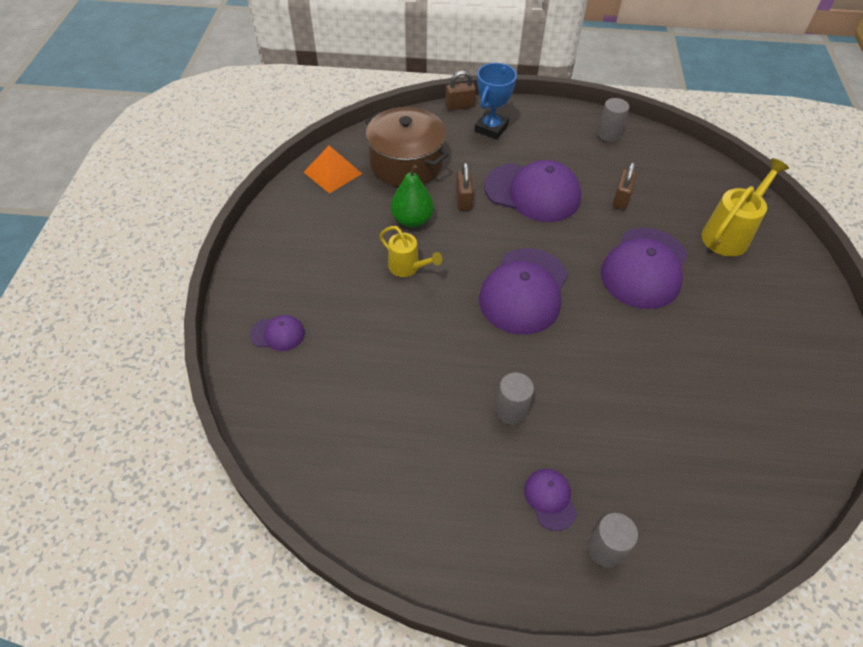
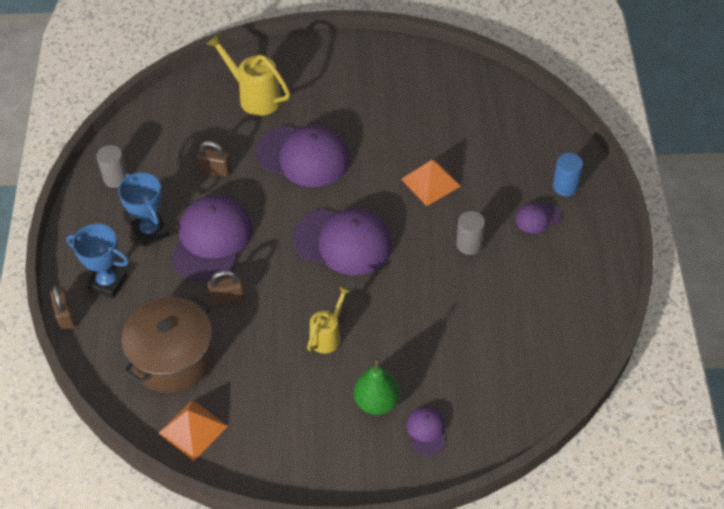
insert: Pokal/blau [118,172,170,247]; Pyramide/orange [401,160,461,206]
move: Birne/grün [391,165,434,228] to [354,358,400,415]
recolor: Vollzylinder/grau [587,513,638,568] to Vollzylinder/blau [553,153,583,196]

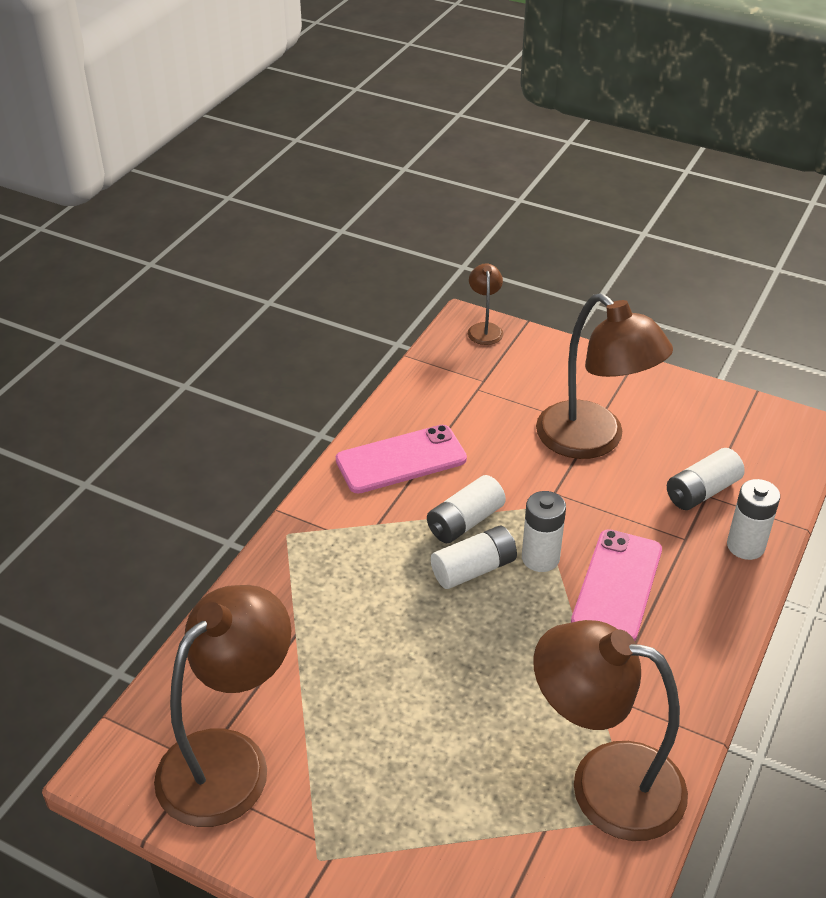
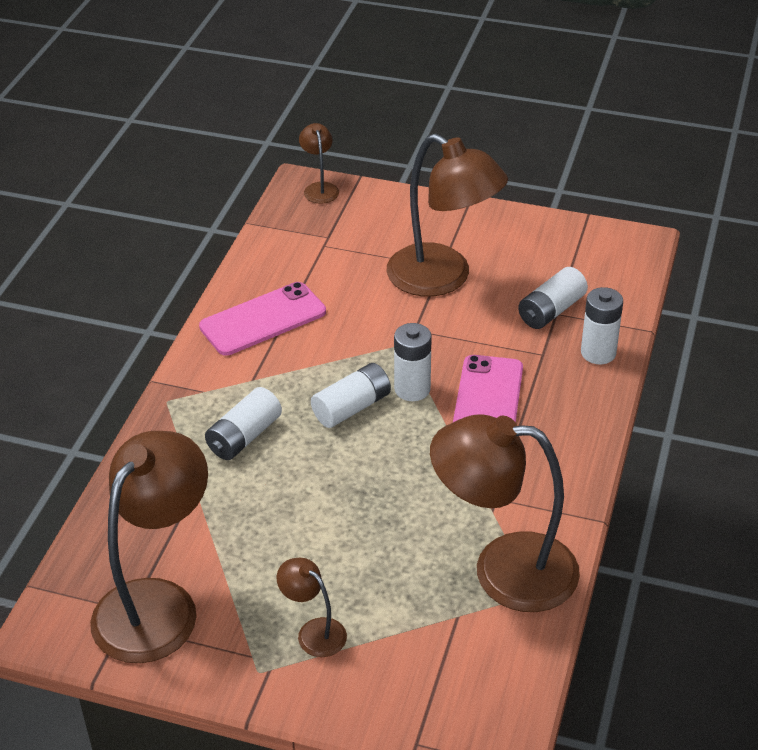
insert: Lampe/braun [277,558,347,657]
move: Batterie/weiß [427,475,506,543] to [205,387,282,460]

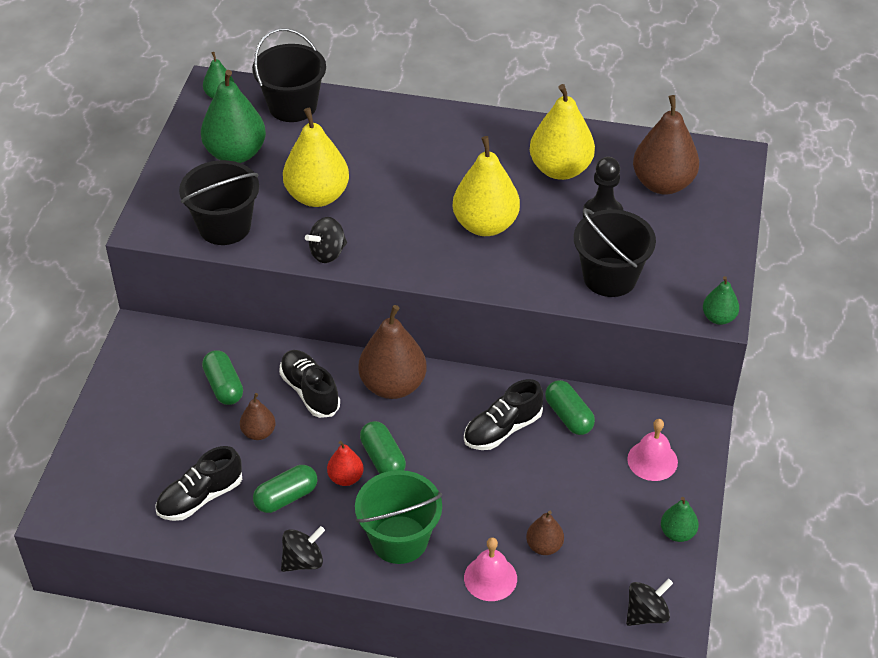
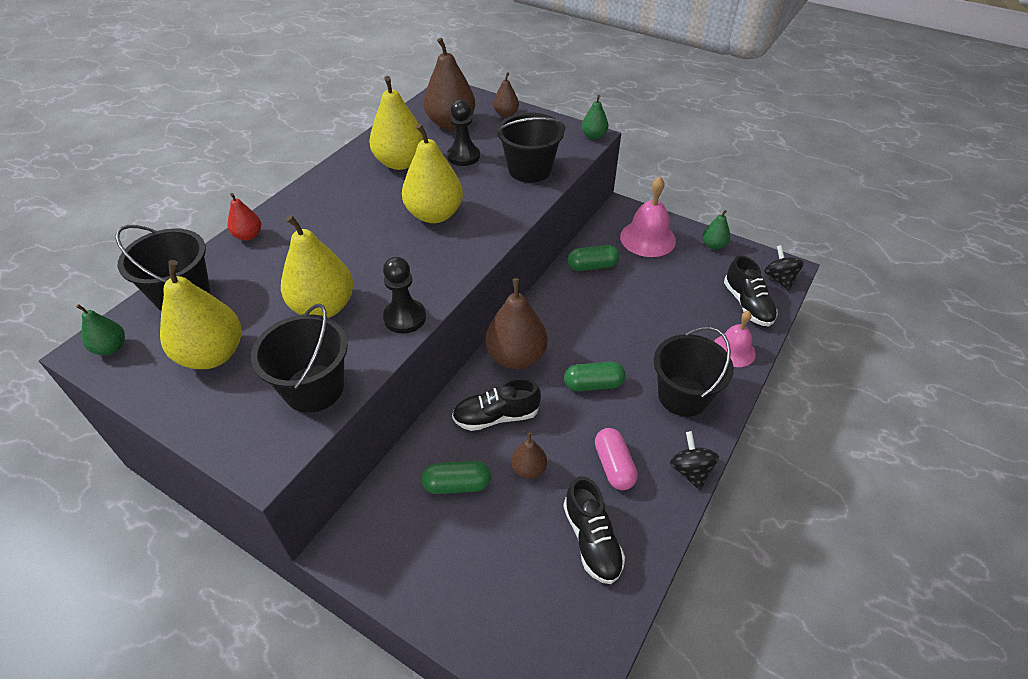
move: Birne/rot [327,441,364,486] to [228,193,261,241]; Schuh/schwarz [464,379,543,450] to [724,256,778,326]; Birne/braun [526,511,564,555] to [493,72,519,117]
replace: Kreisel/schwarz [305,217,347,263] to Bauer/schwarz [383,257,426,334]
recolor: Birne/grün [201,70,266,163] to Birne/gelb [160,260,241,369]; Kapsel/grün [253,465,317,513] to Kapsel/rosa [595,428,638,490]; Eimer/grün [355,470,442,564] to Eimer/schwarz [654,327,734,417]
resize: Glocke/rosa [627,419,678,481] = [620,176,676,257] x1.51

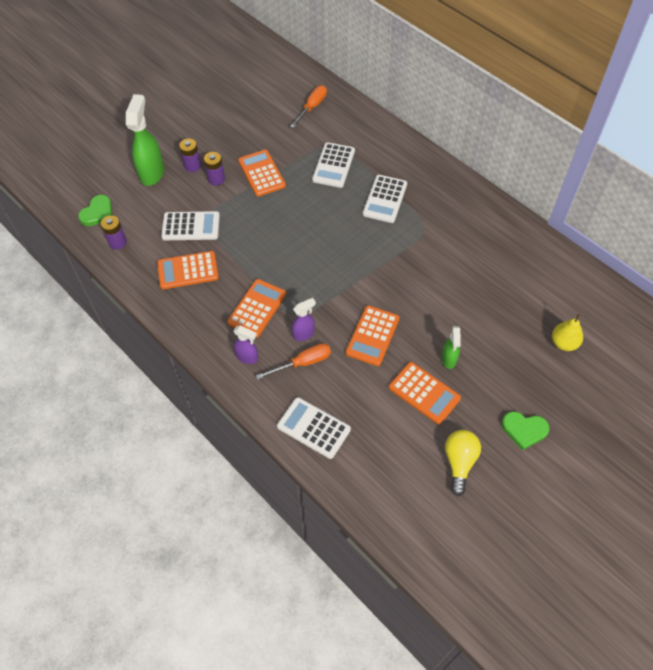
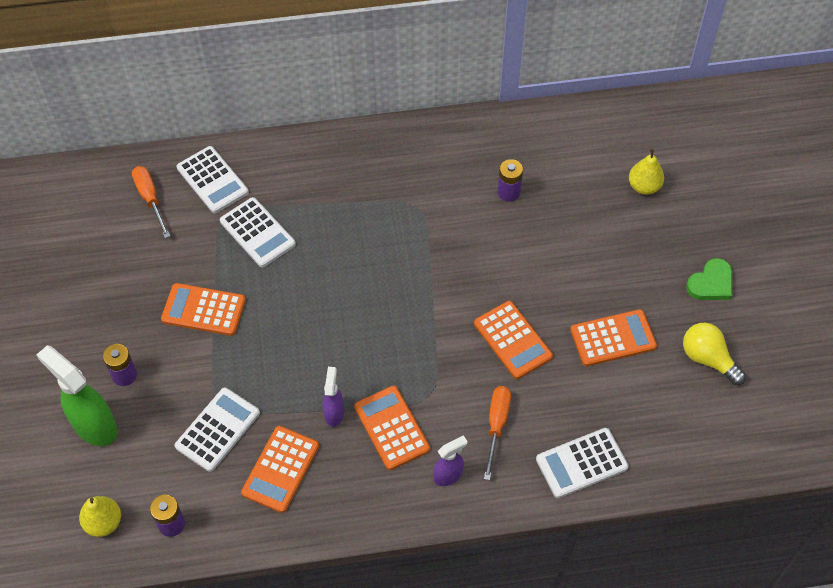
delete: Sprühflasche/grün [442,326,461,369]
move: Batterie/lila [204,152,225,186] to [497,159,523,202]; Sprühflasche/lila [292,298,316,341] to [323,367,344,427]; Taschenrechner/weiß [363,175,407,223] to [177,146,249,213]
replace: Herz/grün [78,195,112,226] to Birne/gelb [79,496,121,537]

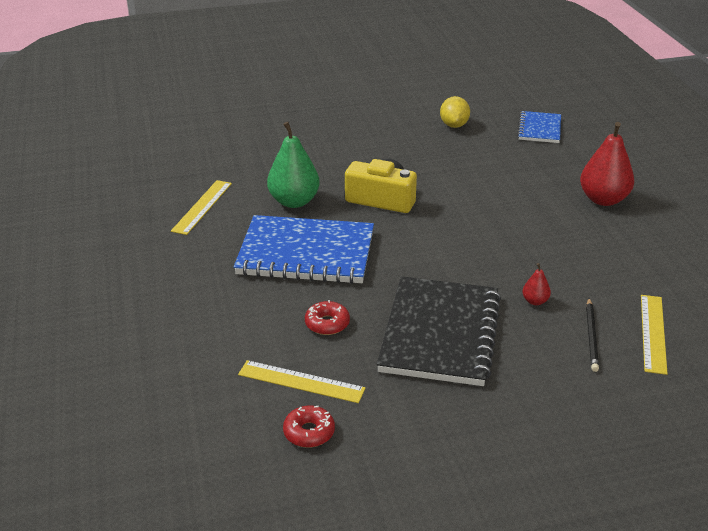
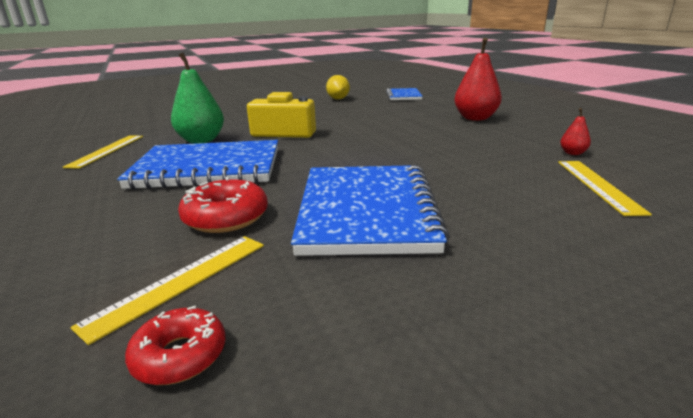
delete: Bleistift/schwarz [586,298,599,372]
move: Birne/rot [523,263,551,305] to [560,108,591,155]
recolor: Notizbuch/schwarz [377,276,501,386] to Notizbuch/blau [291,165,449,256]
rotate: Lineal/gelb [238,360,366,403] = [71,236,264,345] 60 degrees counterclockwise
resize: Donut/rot [305,300,350,335] = [178,177,268,233] x1.51

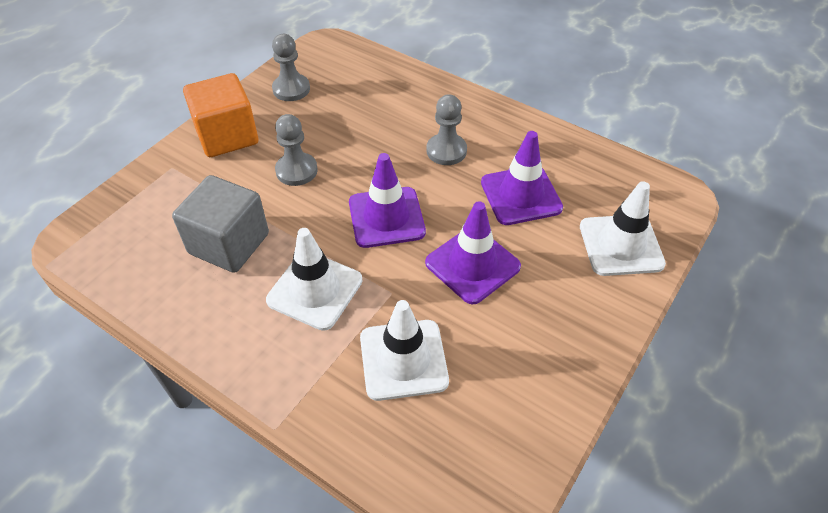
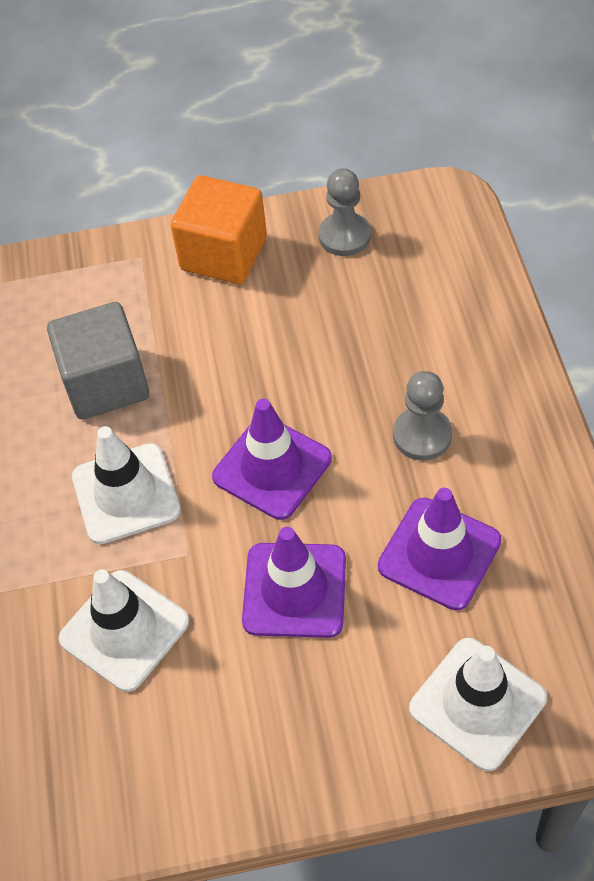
delete: Bauer/grau [275,114,318,186]

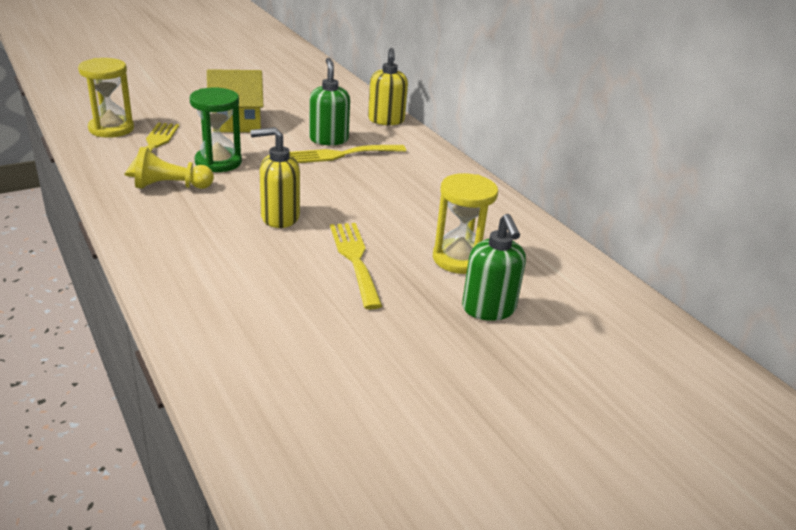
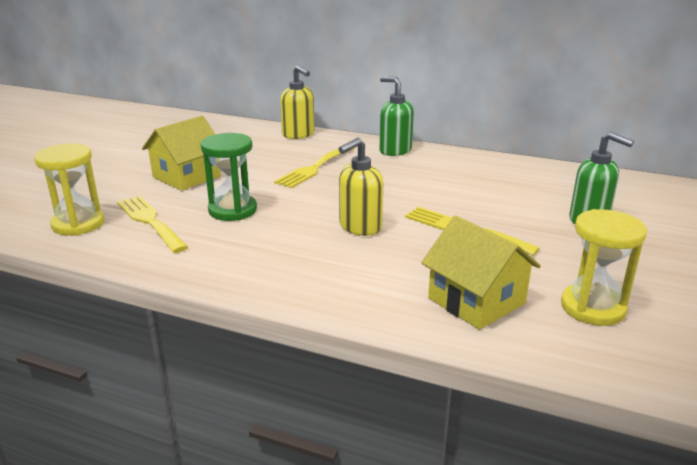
delete: Bauer/gelb [135,147,214,189]
insert: Haus/gelb [421,215,541,330]
move: Seifenspender/grün [309,58,350,145] to [379,76,414,156]; Sanduhr/gelb [433,173,498,274] to [561,209,647,326]

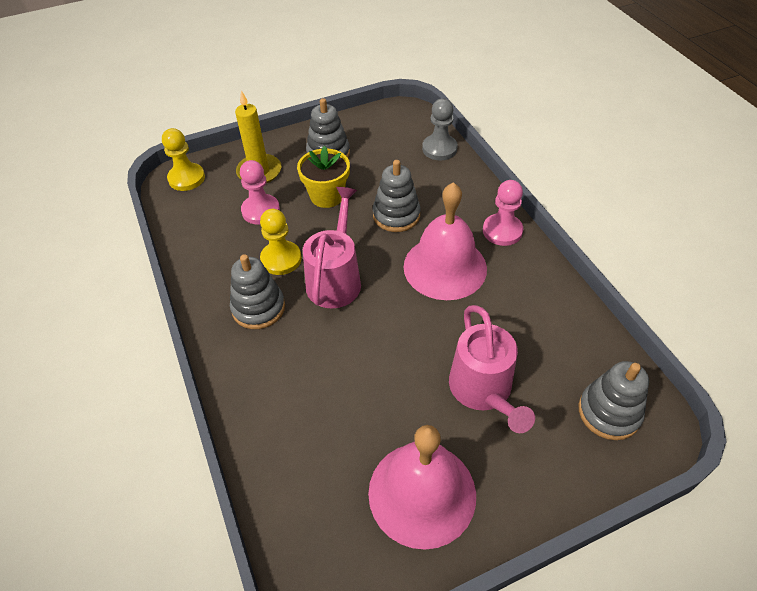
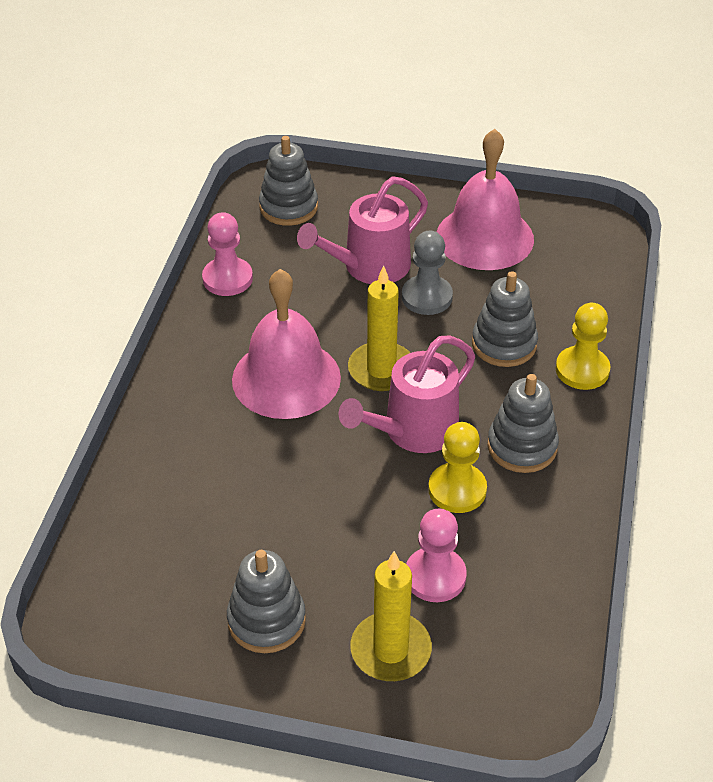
delete: Blumentopf/gelb [297,146,350,208]
insert: Kerze/gelb [348,265,410,391]
move: Bauer/gelb [162,128,205,191] to [555,303,610,390]; Stapelspielzeug/grau [373,160,421,232] to [472,271,538,367]; Bauer/grau [422,99,458,160] to [402,231,453,315]; Bauer/rosa [483,180,523,246] to [202,212,253,296]
rotate: Gießkanne/rosa [449,305,535,433] = [297,176,428,284] 150 degrees counterclockwise

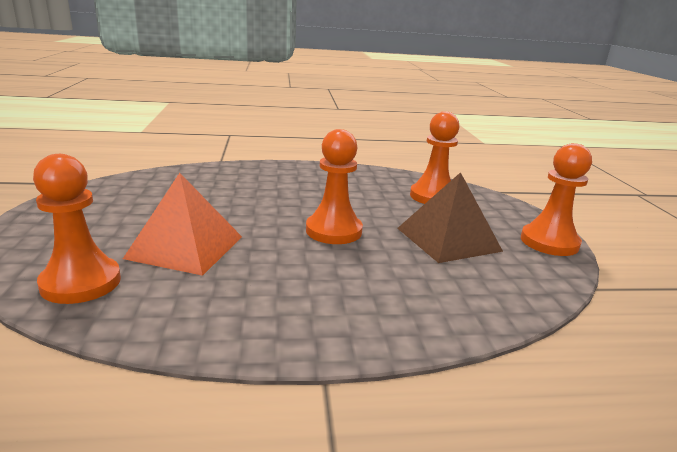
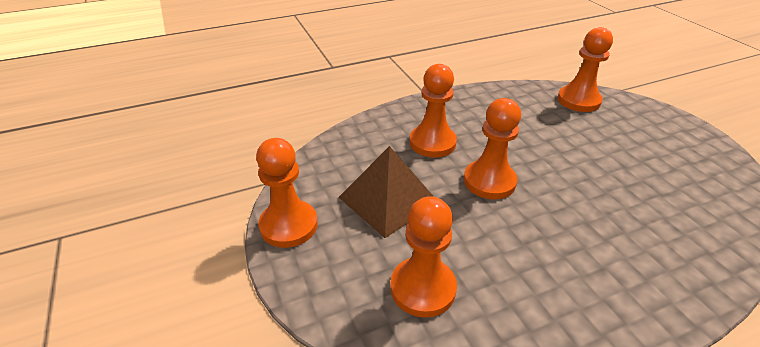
delete: Pyramide/orange [123,173,242,276]
insert: Bauer/orange [410,64,457,157]

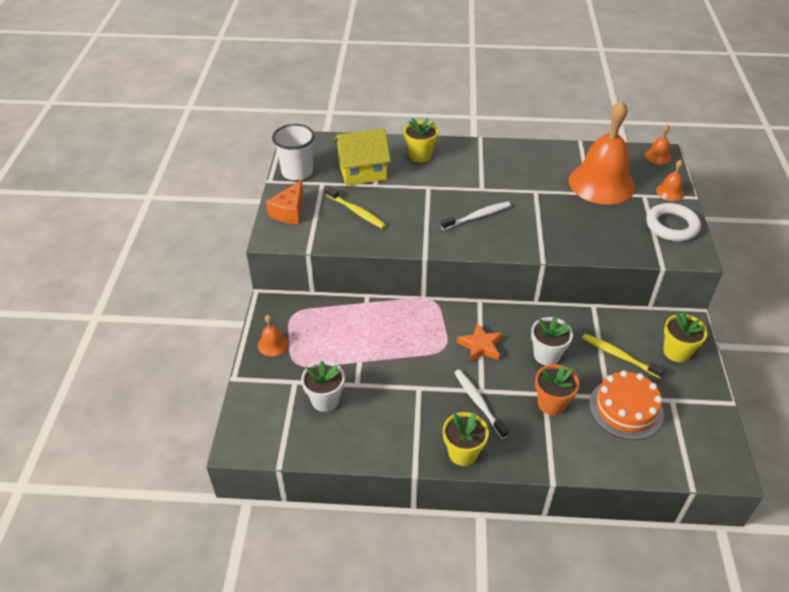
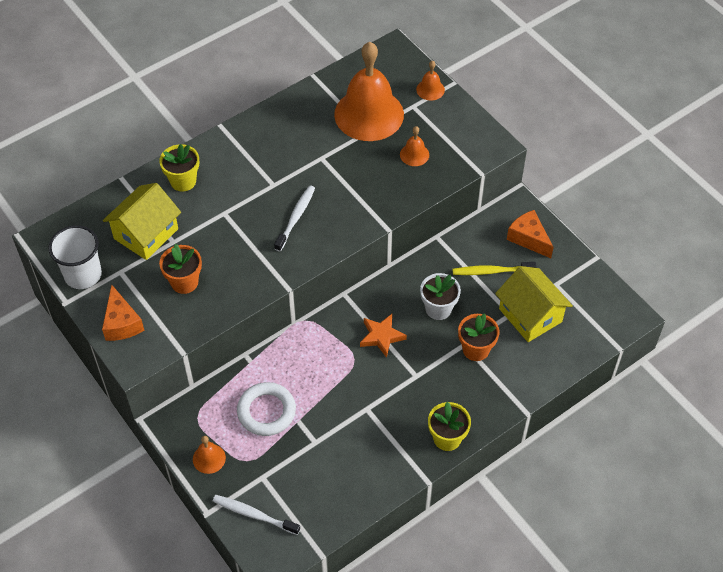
delete: Blumentopf/weiß [301,361,345,412]
move: Zahnbürste/weiß [454,369,509,439] to [213,495,300,535]; Glocke/orange [645,124,672,165] to [400,126,429,166]; Ring/weiß [646,203,701,241] to [237,382,296,436]
replace: Zahnbürste/gelb [325,186,386,228] to Blumentopf/orange [159,244,202,294]; Kuchen/orange [589,370,664,440] to Haus/gelb [495,266,573,342]; Blumentopf/gelb [663,311,708,362] to Käse/orange [507,210,554,258]

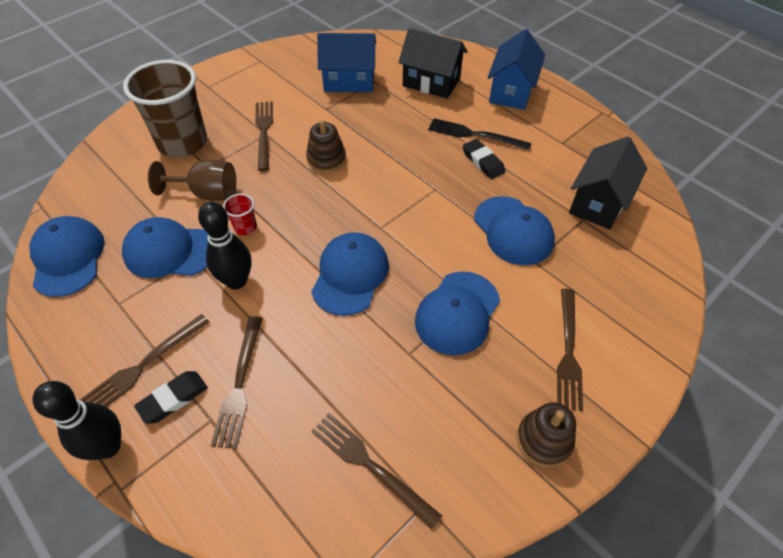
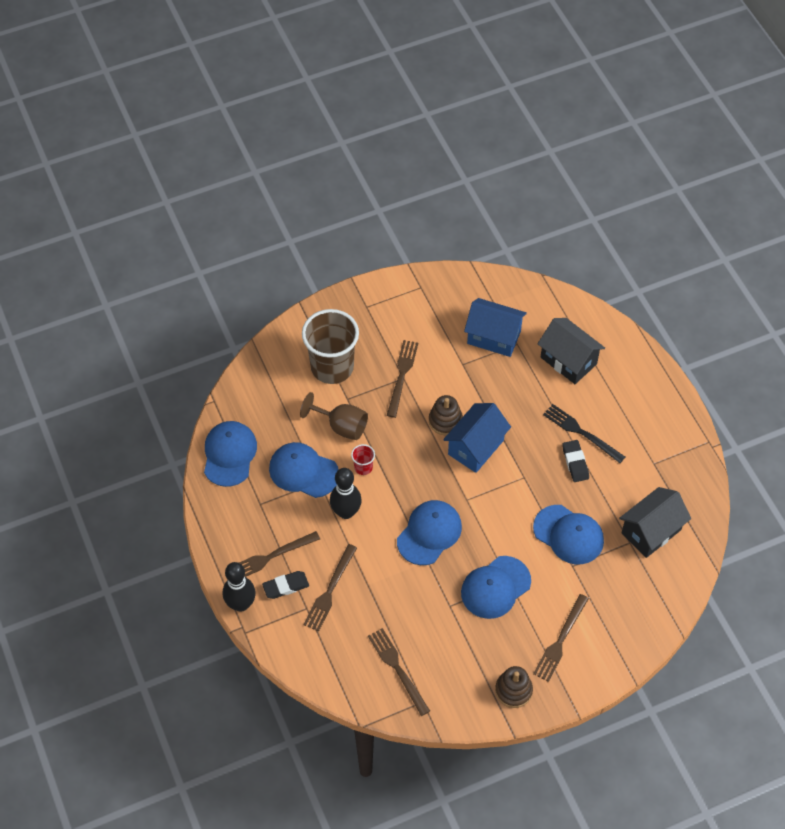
move: Haus/blau [487,29,545,110] to [443,403,511,473]
rotate: Kappe/blau [474,196,555,265] = [533,505,604,564] 45 degrees counterclockwise

